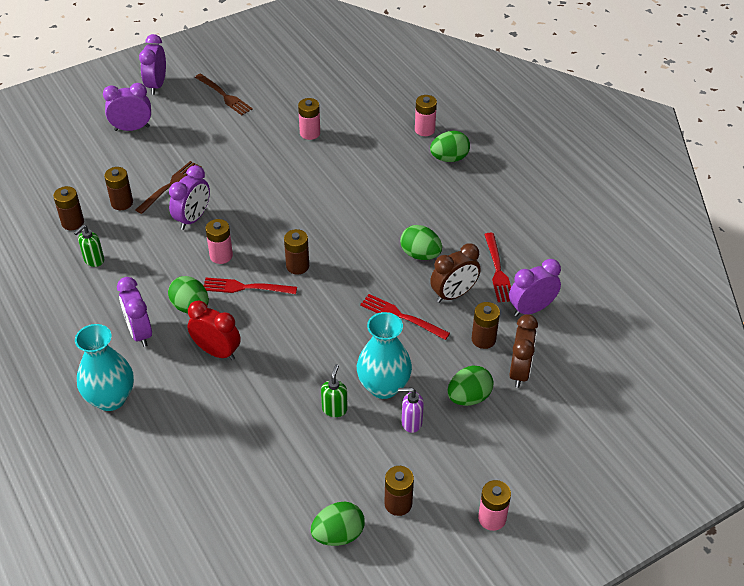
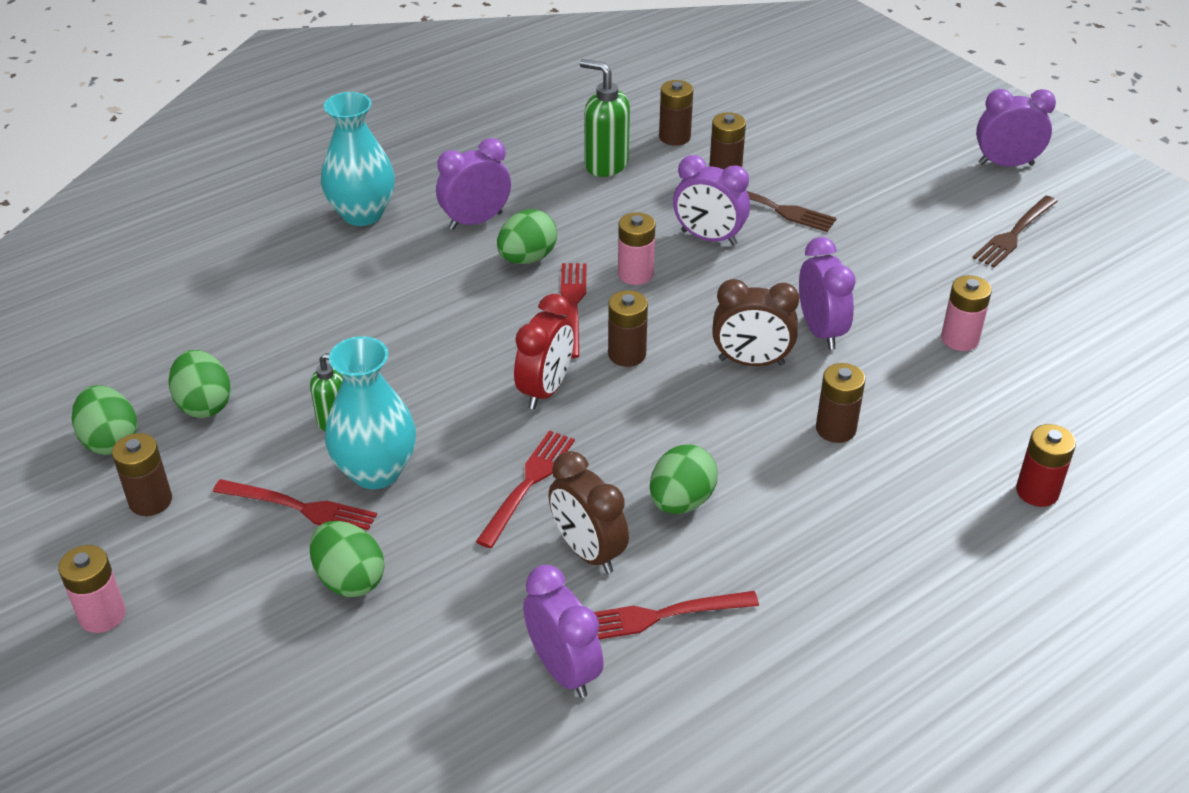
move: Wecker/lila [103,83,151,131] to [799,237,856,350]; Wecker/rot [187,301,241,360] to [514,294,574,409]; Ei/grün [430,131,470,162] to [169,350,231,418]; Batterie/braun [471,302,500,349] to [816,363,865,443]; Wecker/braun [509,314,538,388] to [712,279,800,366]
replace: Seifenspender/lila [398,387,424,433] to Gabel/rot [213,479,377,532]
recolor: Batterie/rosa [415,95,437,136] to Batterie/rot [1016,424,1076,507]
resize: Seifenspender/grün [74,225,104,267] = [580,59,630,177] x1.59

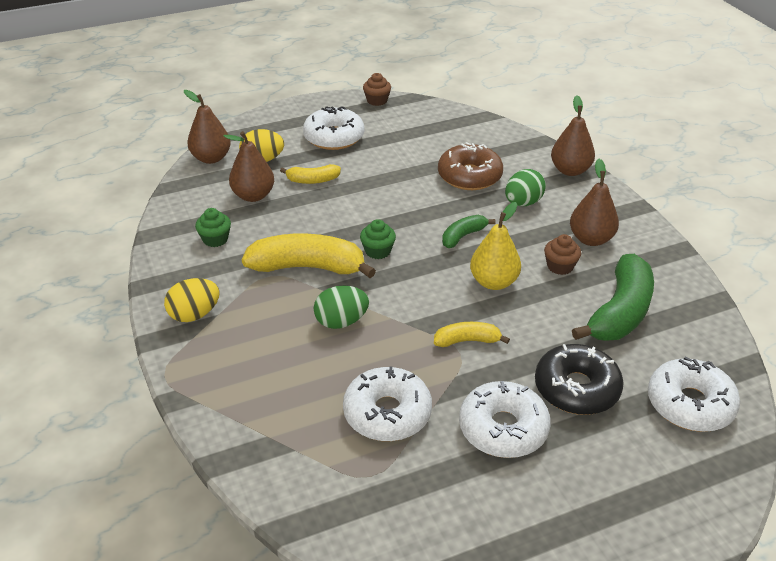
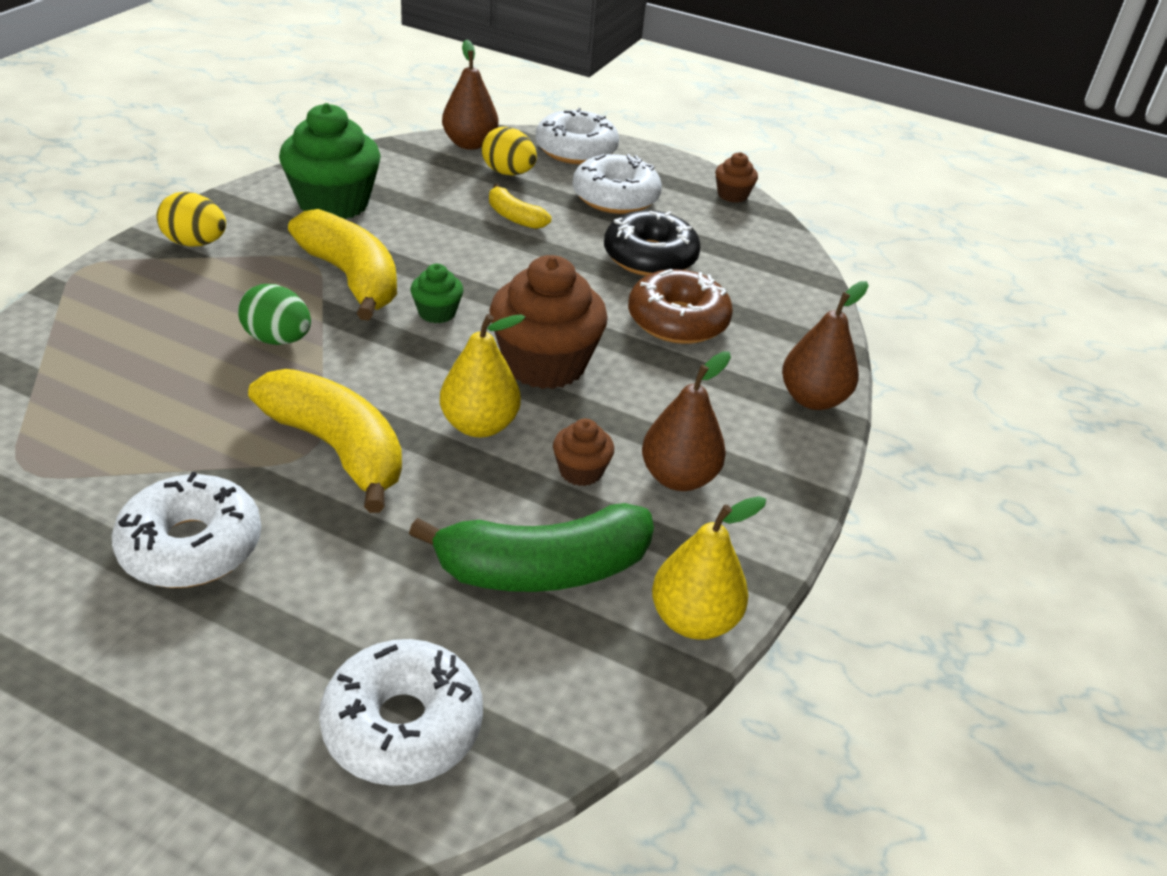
delete: Birne/braun [223,131,274,202]; Ei/grün [505,169,546,206]
insert: Birne/gelb [652,496,766,640]
move: Donut/weiß [343,367,432,441] to [535,108,619,164]; Donut/schwarz [535,344,624,415] to [604,210,701,276]
replace: Banane/grün [442,215,496,248] to Muffin/braun [489,255,608,389]
resize: Muffin/grün [195,208,231,247] = [279,103,381,219] x2.10; Banane/gelb [434,322,510,347] = [248,369,402,513] x1.92

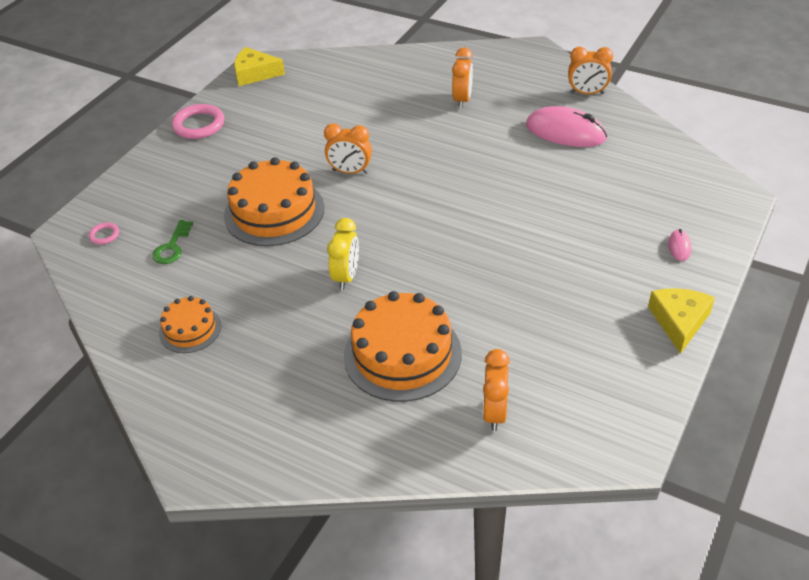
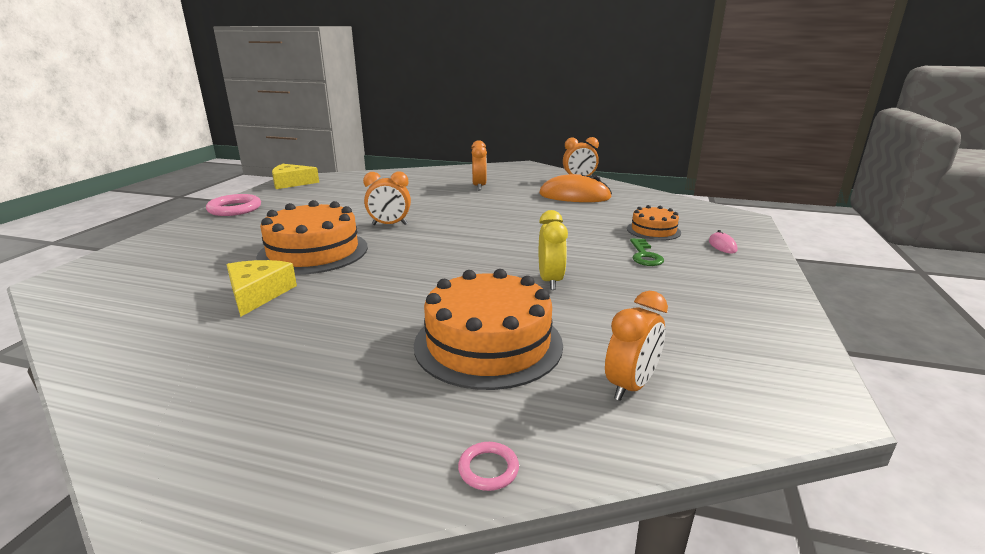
move: Ring/rosa [89,223,119,245] to [458,442,519,491]; Schlüssel/grün [152,220,193,264] to [630,238,664,266]; Kuchen/orange [159,296,221,353] to [627,205,681,241]; Wecker/gelb [327,218,359,290] to [539,210,568,290]; Käse/gelb [648,288,715,354] to [226,260,297,317]
recolor: Computermaus/rosa [526,106,607,147] to Computermaus/orange [539,174,612,202]
rotate: Wecker/orange [483,349,510,431] = [605,291,668,401] 135 degrees counterclockwise

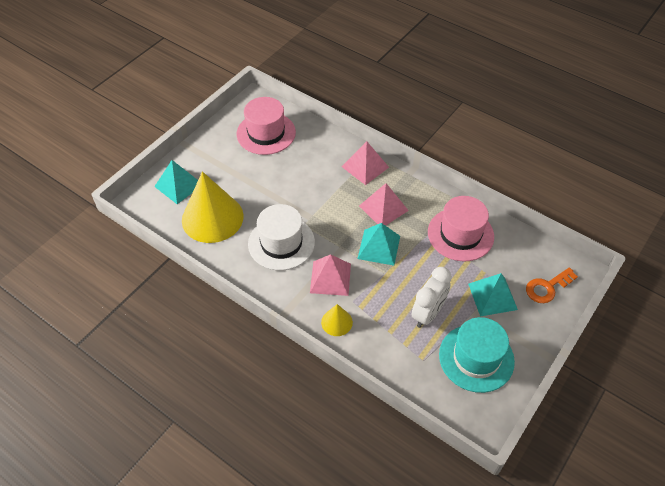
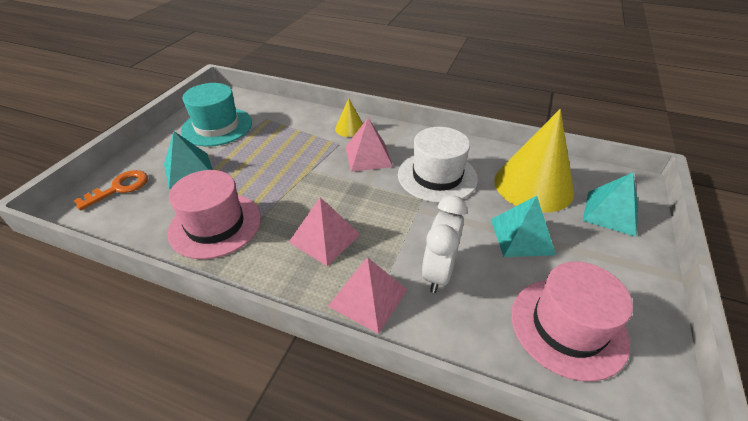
move: Pyramide/türkis [357,223,400,266] to [491,196,556,257]; Wecker/weiß [412,267,452,328] to [422,195,467,293]

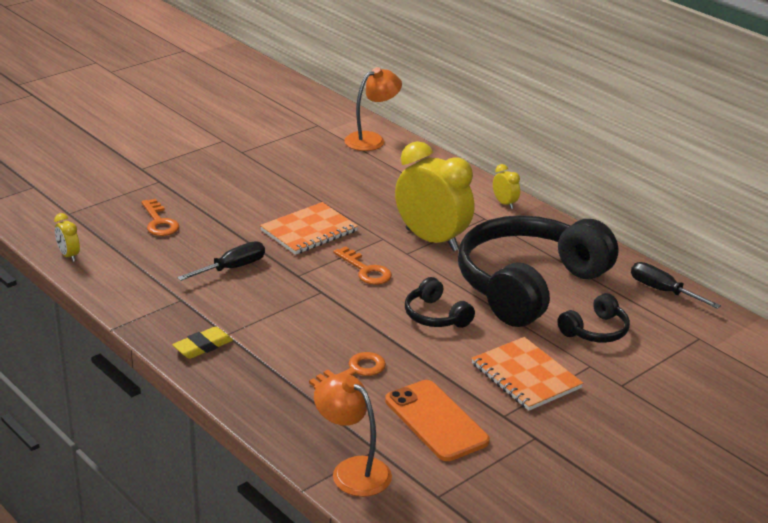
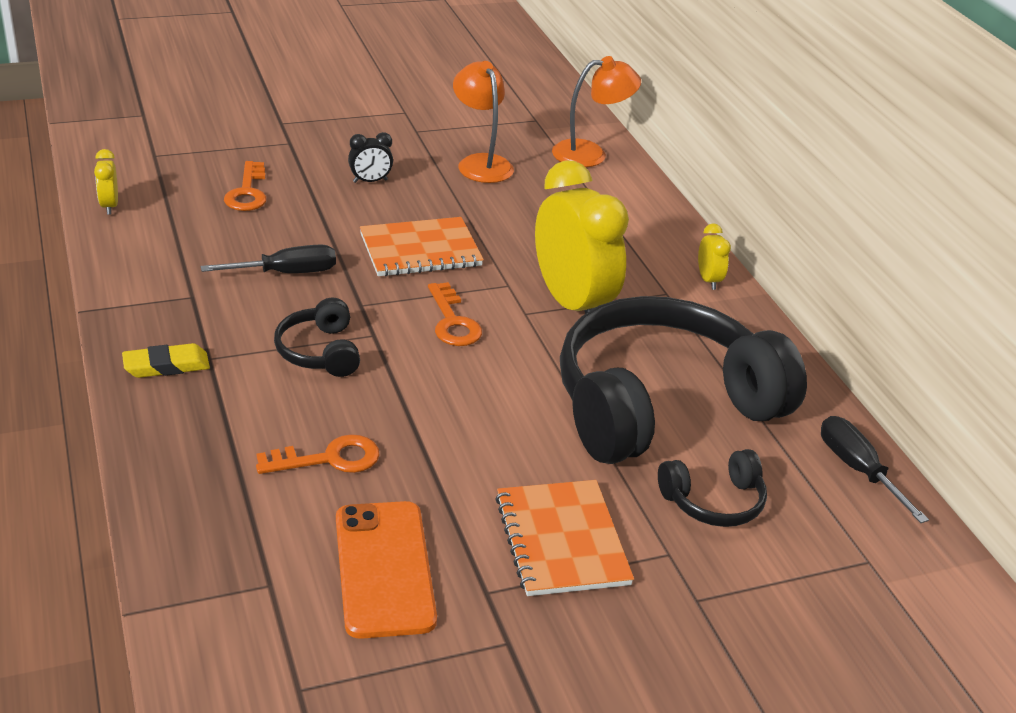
insert: Wecker/schwarz [348,132,393,183]
move: Lampe/orange [314,373,392,497] to [453,61,514,183]; Kopfhörer/schwarz [405,277,475,328] to [274,298,360,377]

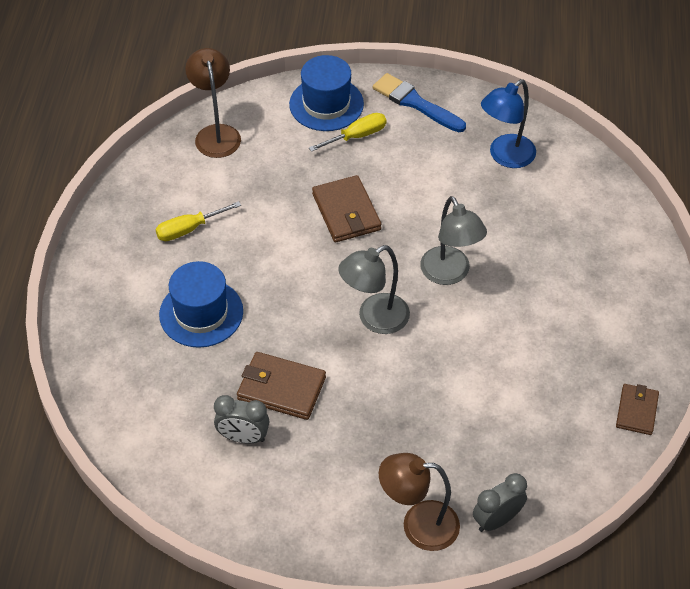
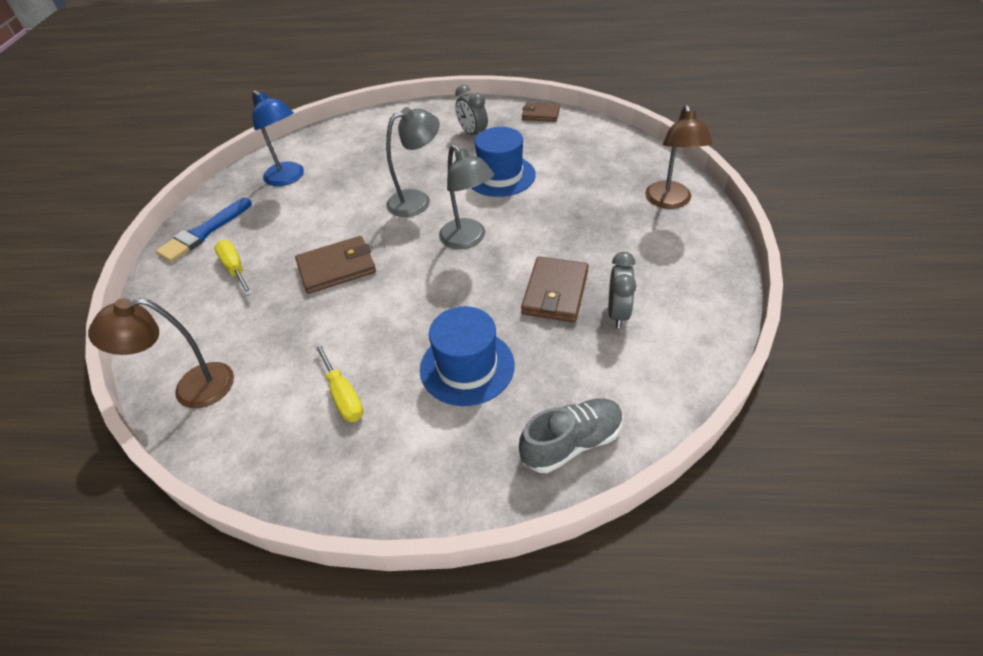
insert: Schuh/grau [519,398,623,473]
move: Hut/blau [289,55,364,131] to [471,127,536,197]; Wecker/grau [473,473,527,532] to [455,85,488,135]

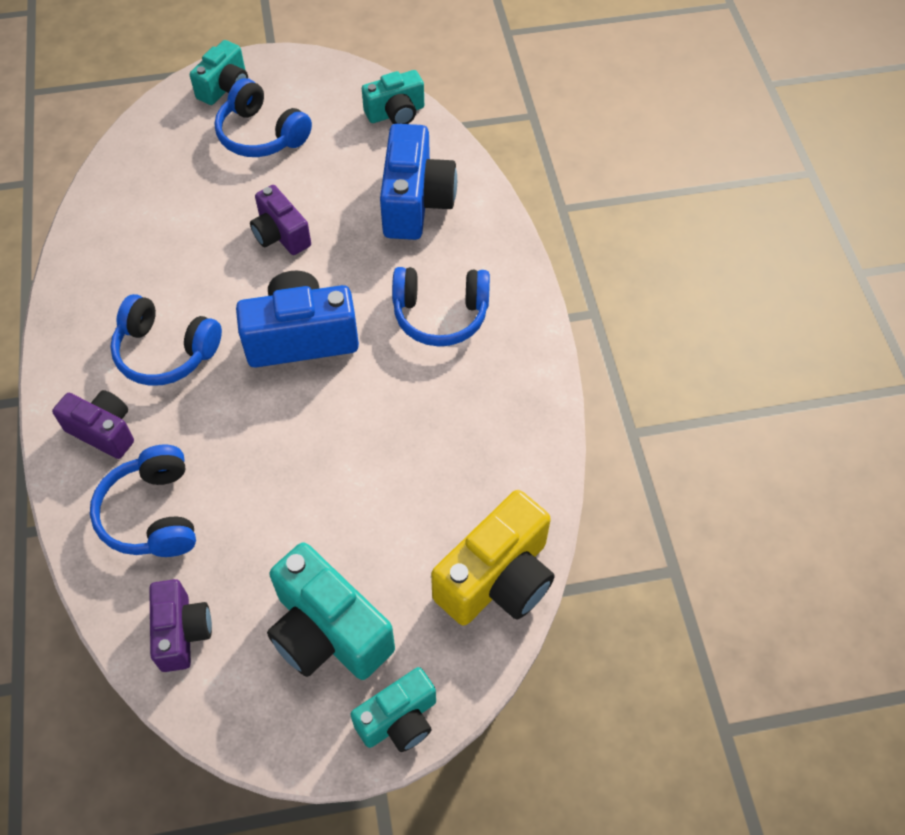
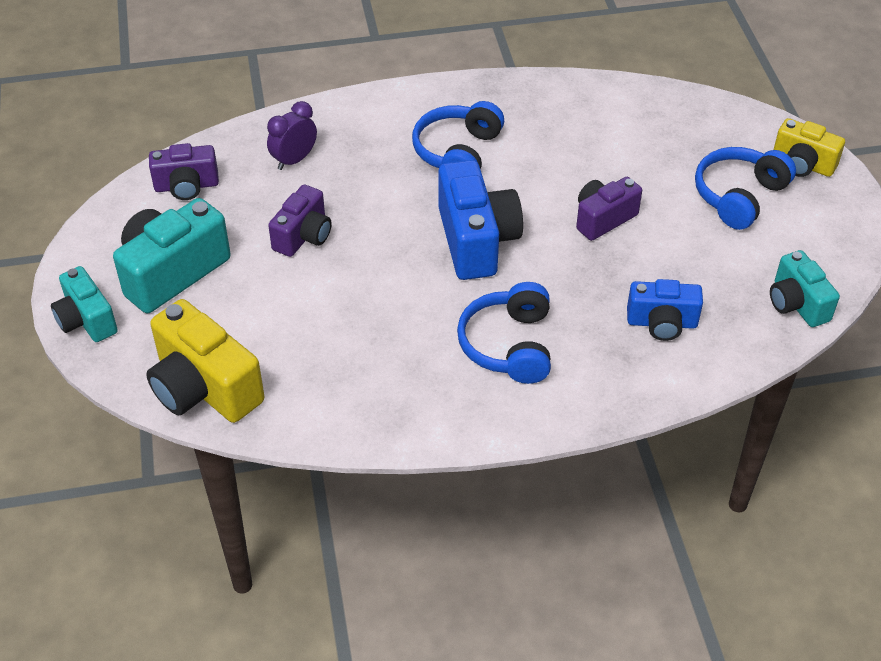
move: Kamera/lila [52,390,134,459] to [268,184,332,257]
replace: Kopfhörer/blau [90,445,196,557] to Wecker/lila [267,101,317,170]
recolor: Kamera/türkis [190,40,248,105] to Kamera/gelb [773,118,845,177]
resize: Kamera/blau [380,124,457,240] = [627,279,703,341] x0.62

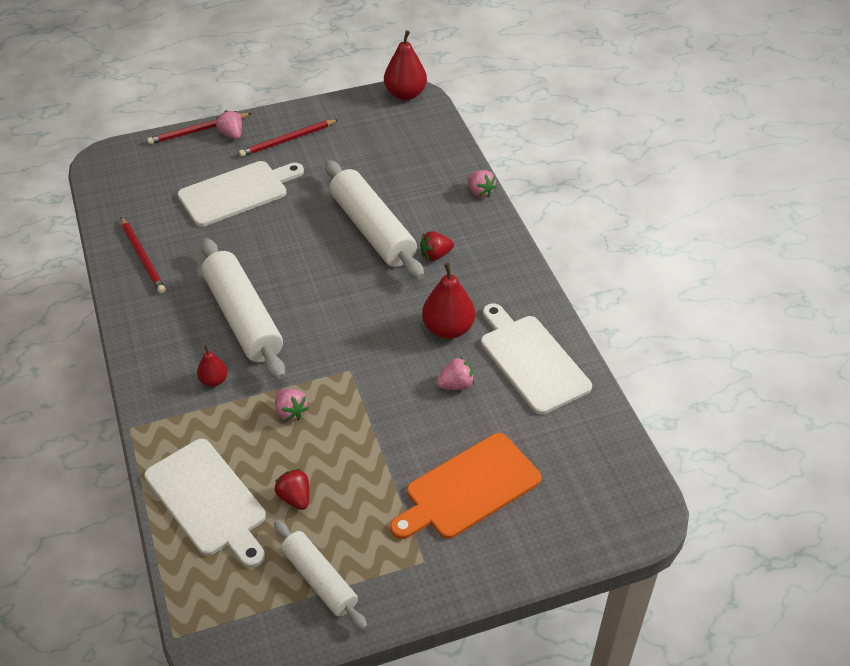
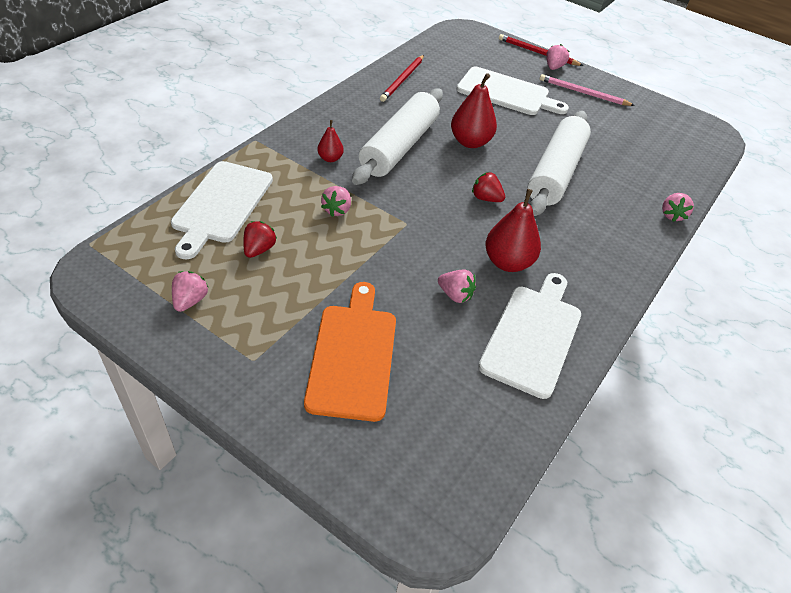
move: Birne/rot [384,30,427,100] to [451,73,497,148]; Erdbeere/rot [420,231,454,261] to [472,172,505,202]
replace: Nudelholz/weiß [274,520,367,630] to Erdbeere/rosa [172,271,209,312]
recolor: Bleistift/rot [239,119,339,157] to Bleistift/rosa [540,74,635,106]
rotate: Schneidebrett/orange [390,433,542,539] = [304,282,396,422] 75 degrees clockwise

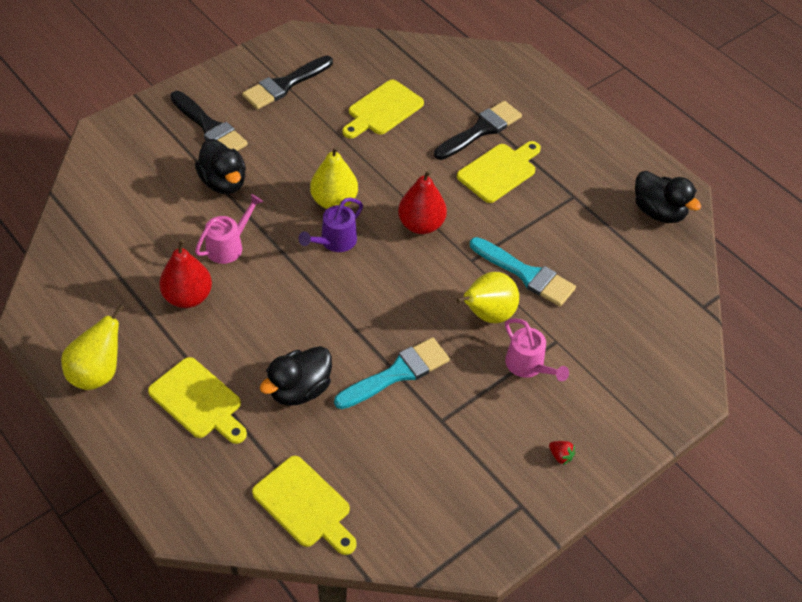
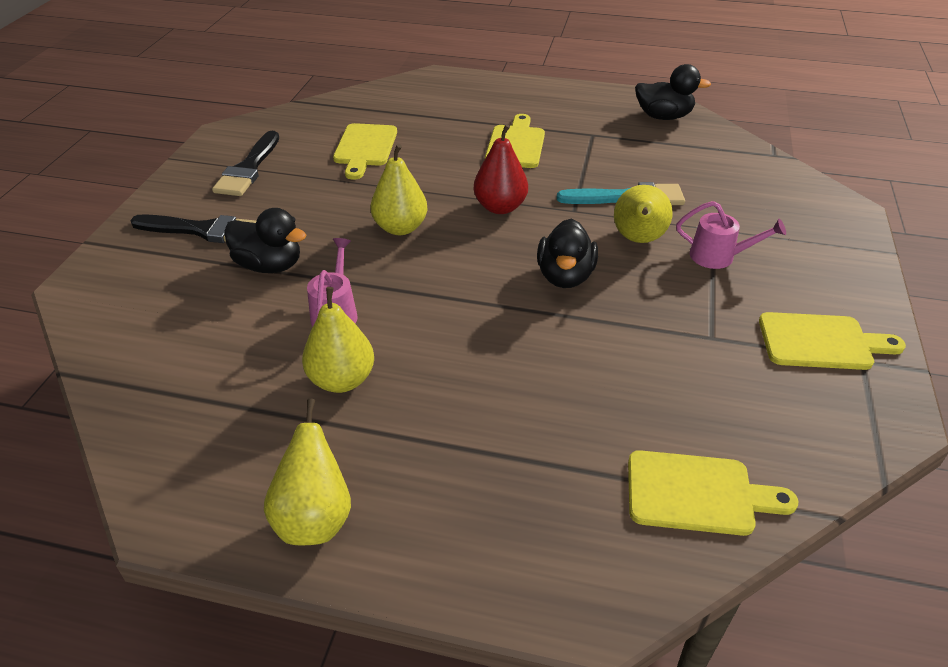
delete: Gießkanne/lila [299,198,363,252]; Pinsel/türkis [334,337,450,409]; Pinsel/schwarz [434,101,522,160]; Erdbeere/rot [549,441,575,465]
move: Schneidebrett/gelb [148,357,247,444] to [759,312,906,370]; Ente/schwarz [260,346,332,406] to [537,218,598,288]
recolor: Birne/rot [159,239,212,308] to Birne/gelb [302,287,374,393]

